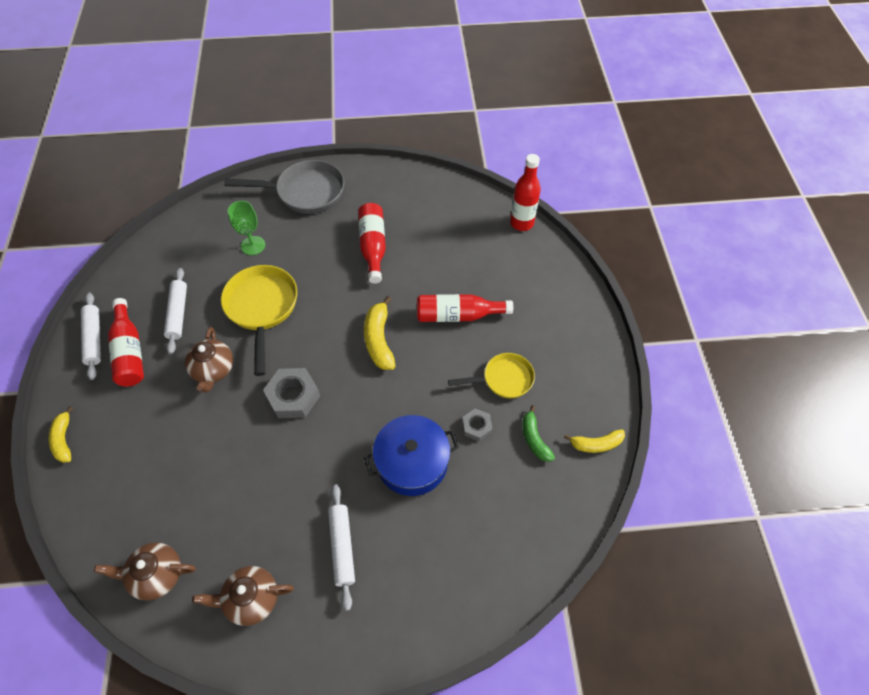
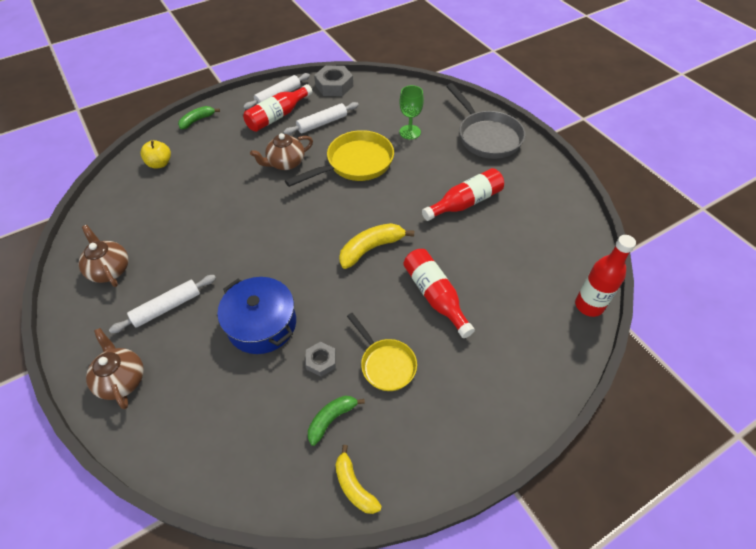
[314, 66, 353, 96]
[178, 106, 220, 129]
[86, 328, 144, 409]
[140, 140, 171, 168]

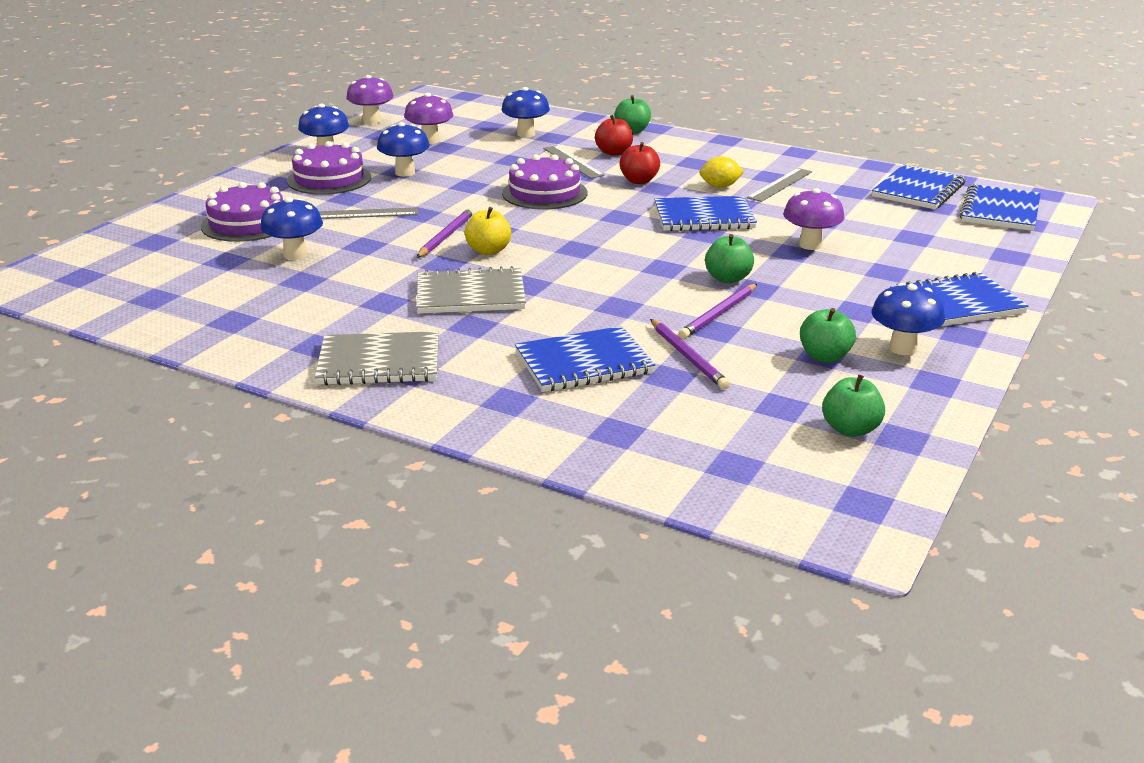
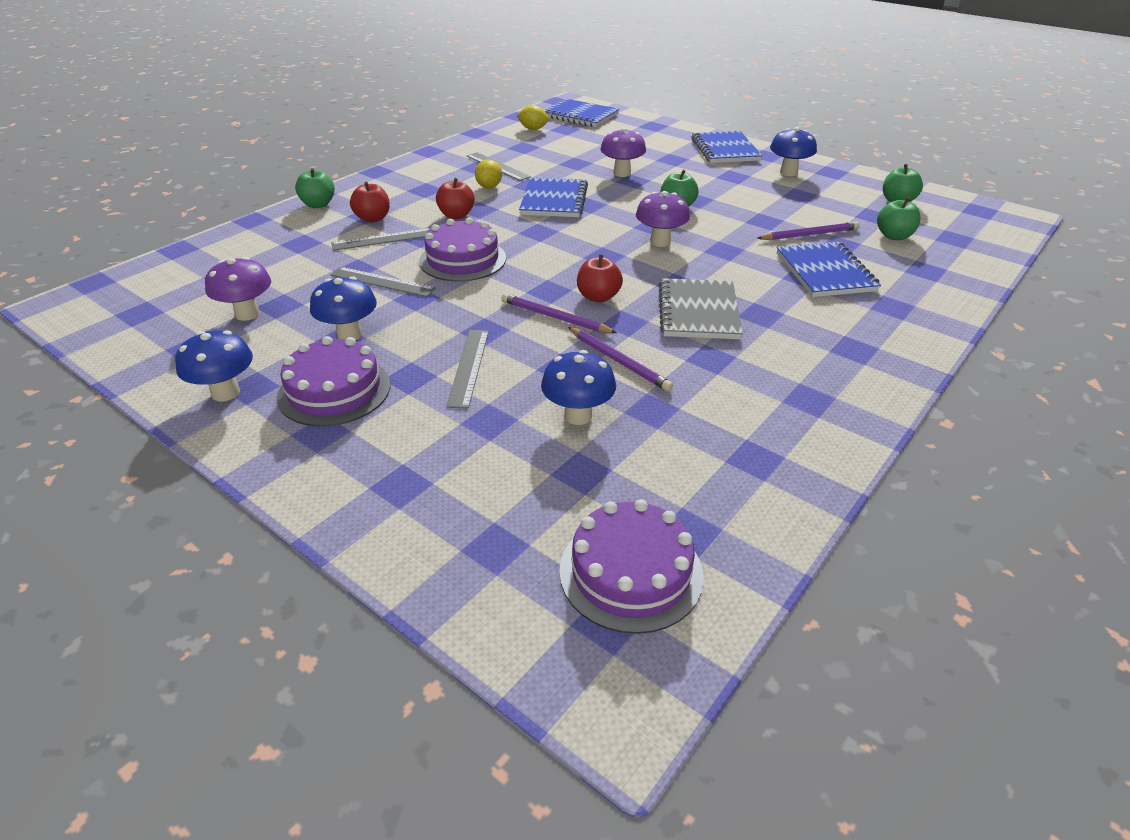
[636, 191, 690, 247]
[501, 87, 550, 138] (first image)
[517, 105, 549, 130]
[559, 499, 704, 634]
[577, 254, 623, 302]
[568, 327, 673, 391]
[877, 197, 921, 240]
[315, 331, 439, 385] (first image)
[331, 267, 436, 297]

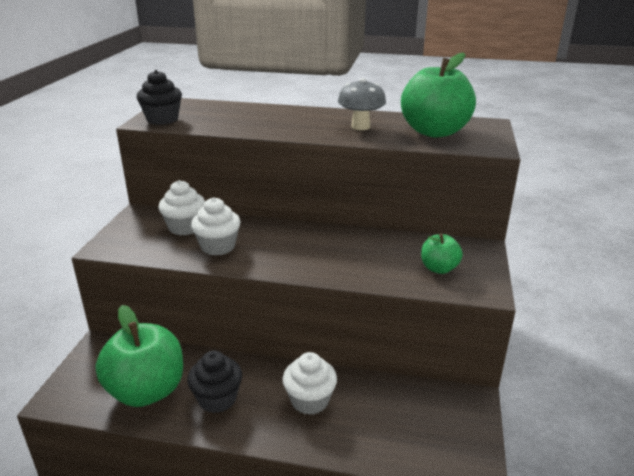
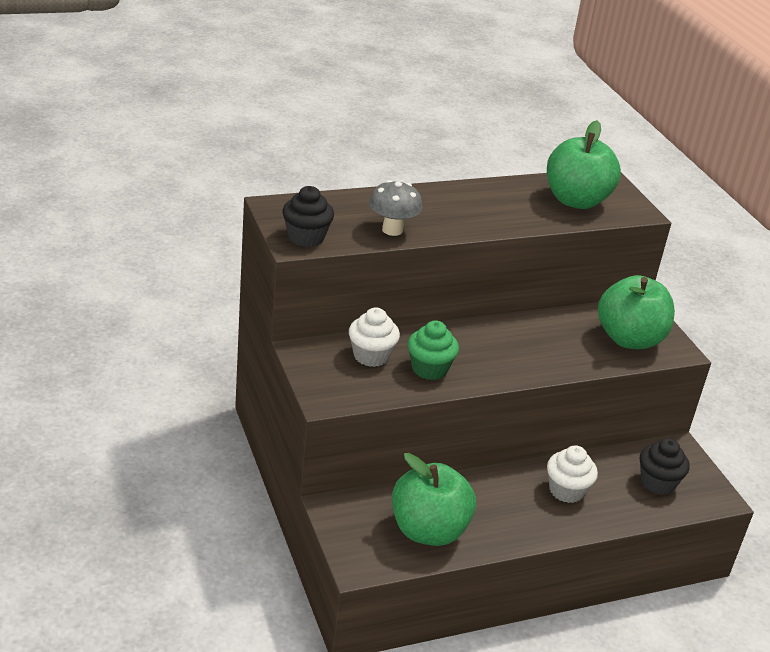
[369, 180, 422, 236]
[408, 320, 459, 380]
[598, 275, 675, 349]
[640, 438, 690, 495]

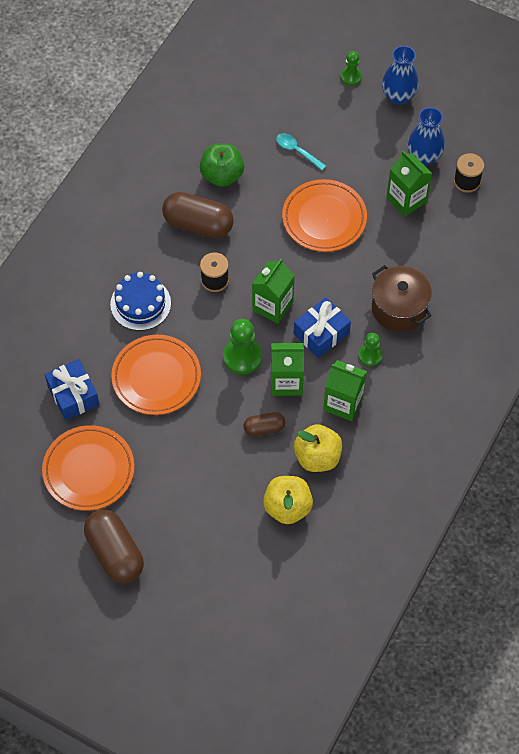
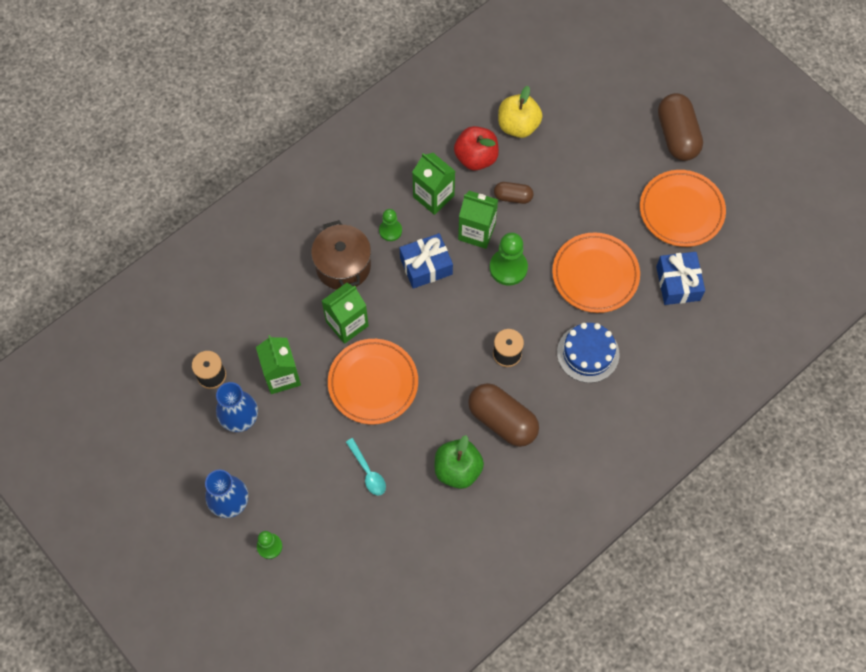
[322, 283, 369, 344]
[454, 126, 499, 170]

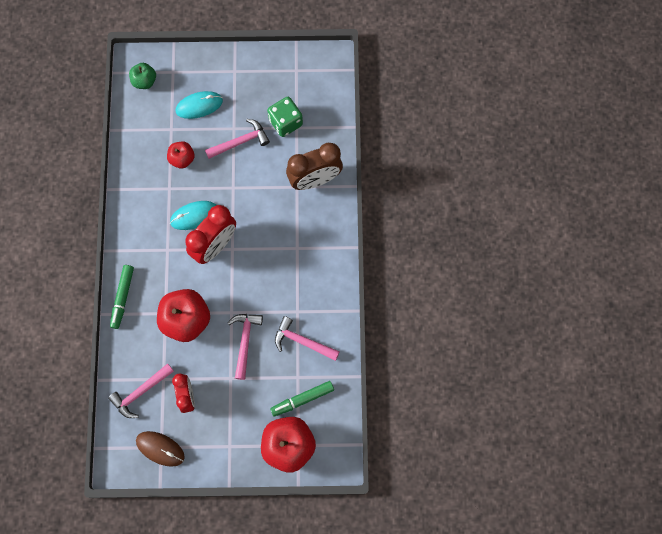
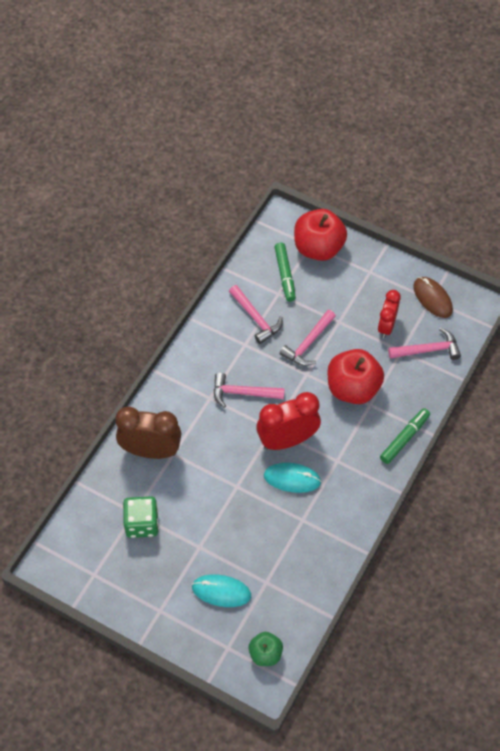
[214, 373, 285, 408]
[167, 142, 195, 169] (first image)
[275, 243, 296, 302]

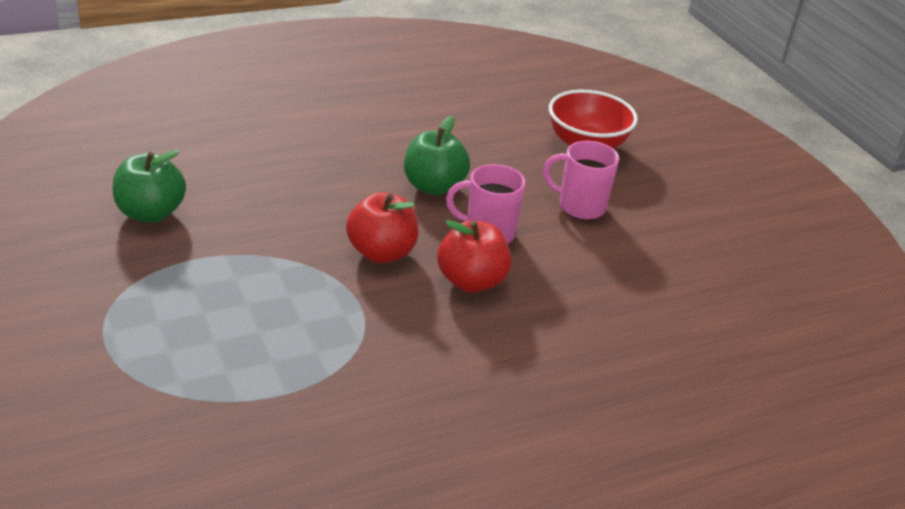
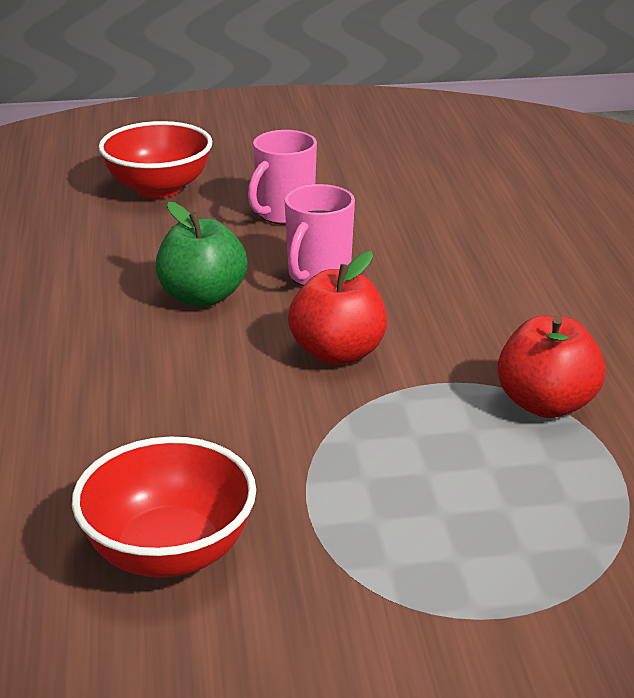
[72, 437, 256, 578]
[498, 316, 606, 418]

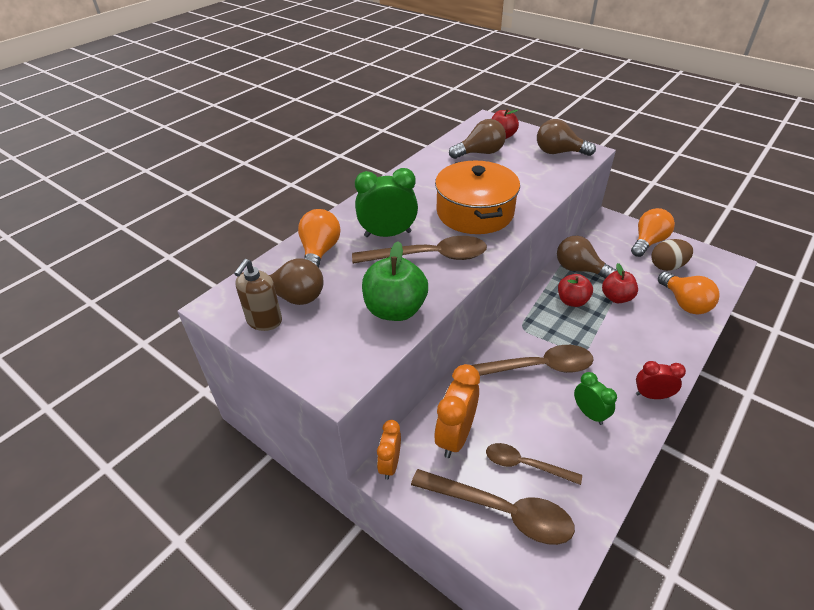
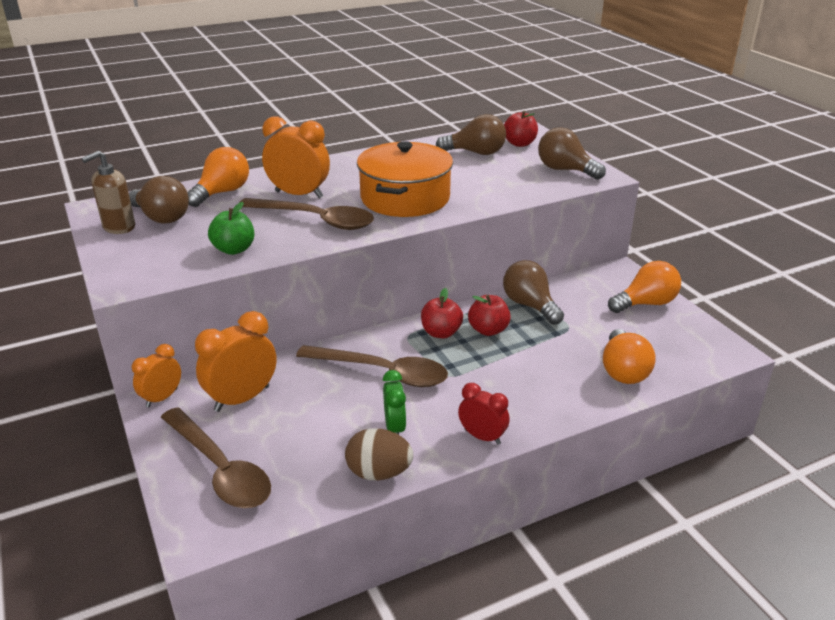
[262, 116, 330, 198]
[345, 428, 413, 481]
[208, 202, 254, 255]
[421, 288, 463, 338]
[486, 443, 582, 485] (first image)

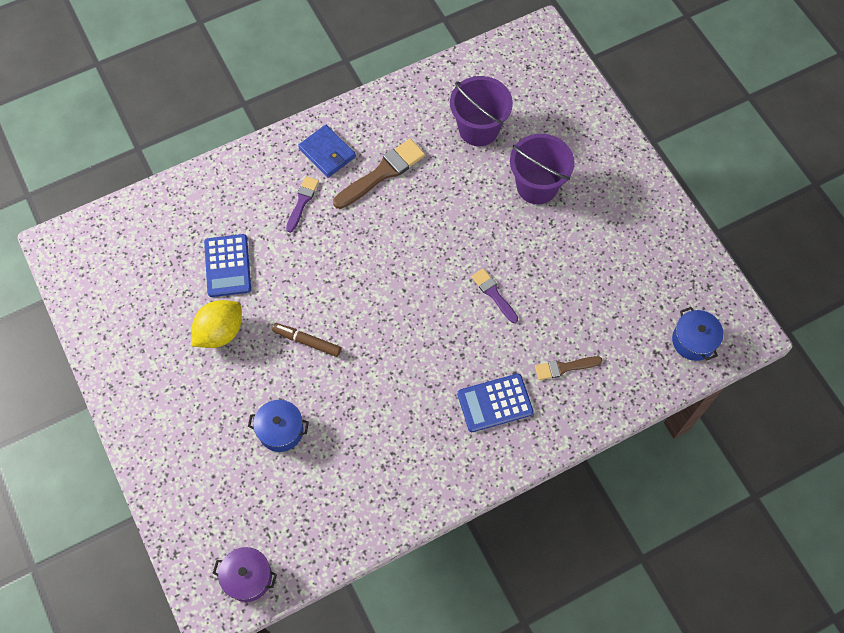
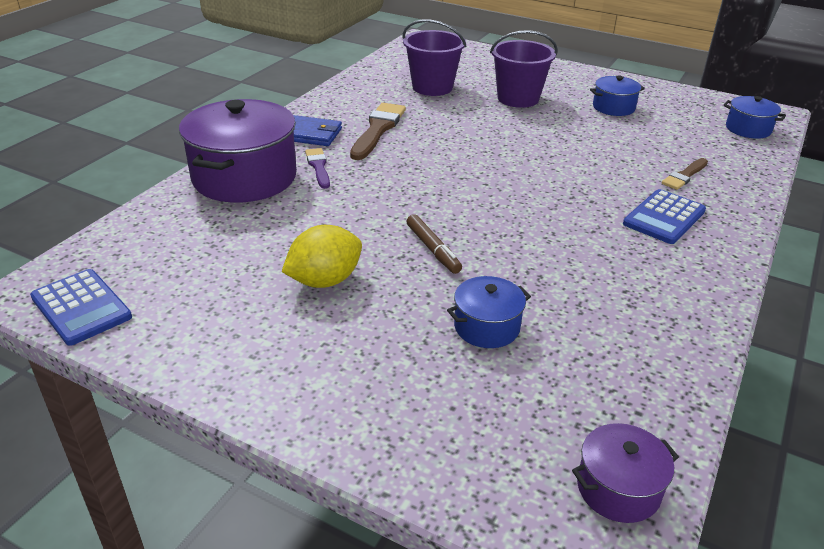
[30, 269, 132, 346]
[471, 268, 518, 323] (first image)
[282, 225, 362, 288]
[406, 214, 462, 274]
[590, 76, 645, 116]
[179, 99, 297, 203]

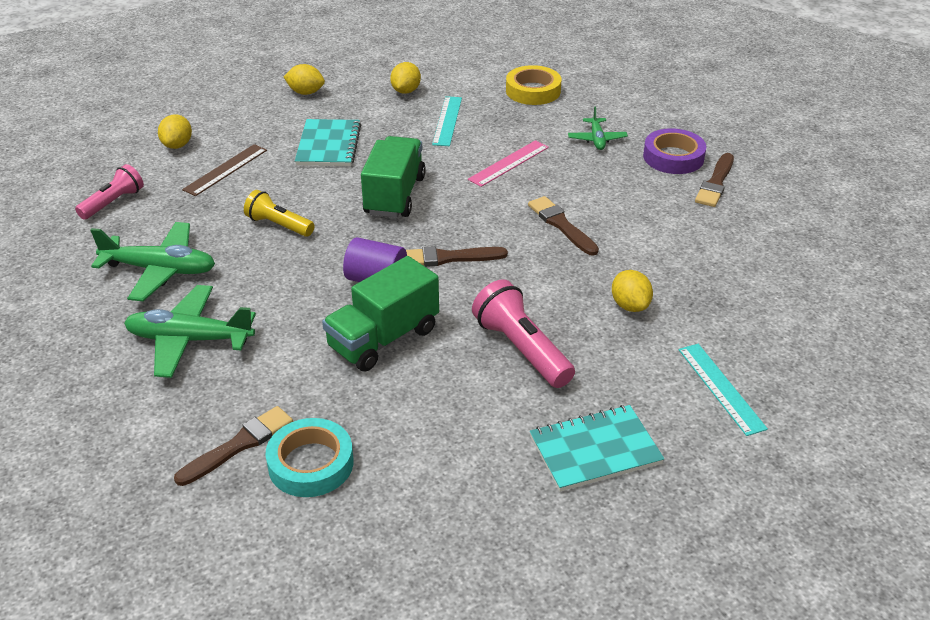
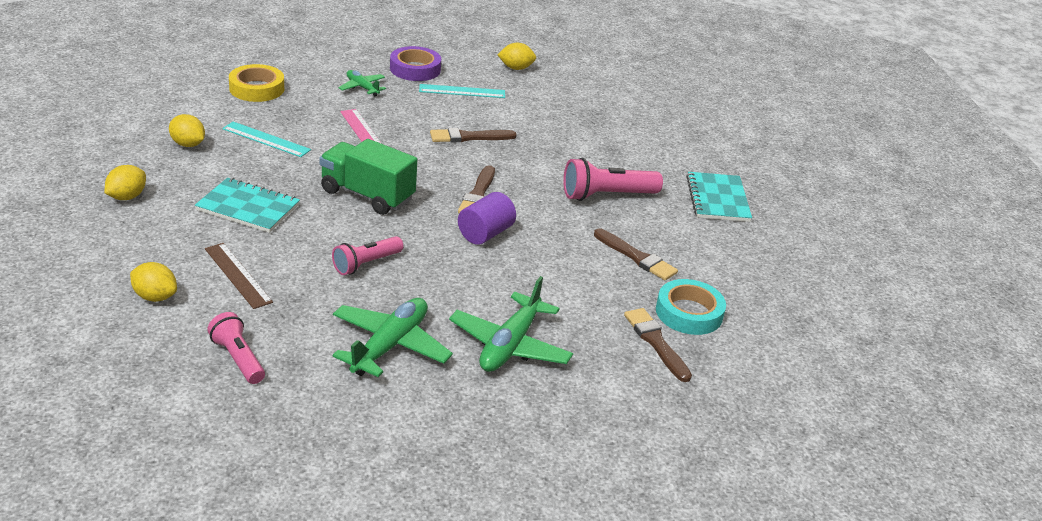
[338, 70, 386, 96]
[594, 229, 678, 280]
[332, 236, 403, 275]
[322, 256, 439, 371] (first image)
[497, 43, 536, 70]
[419, 84, 505, 98]

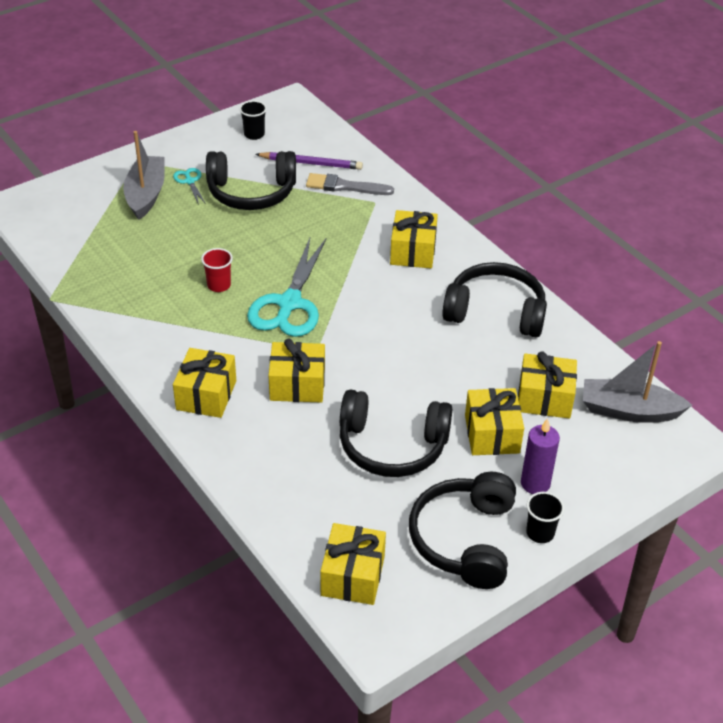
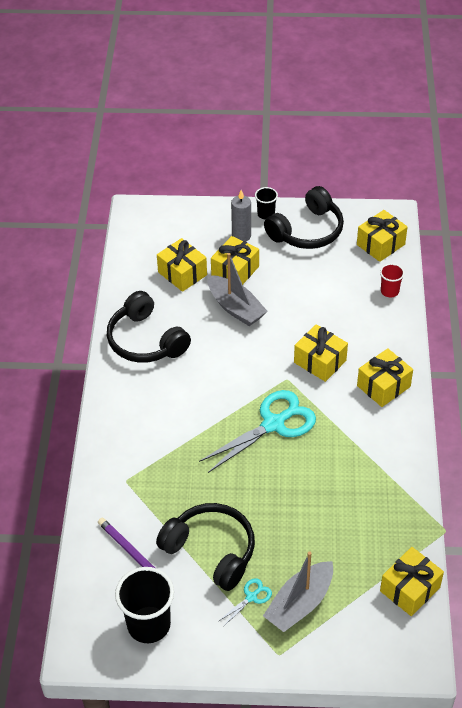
[115, 567, 174, 643]
[219, 578, 272, 627]
[306, 173, 394, 195] (first image)
[380, 547, 444, 616]
[380, 263, 405, 297]
[207, 253, 268, 326]
[340, 390, 452, 477] (first image)
[231, 190, 251, 242]

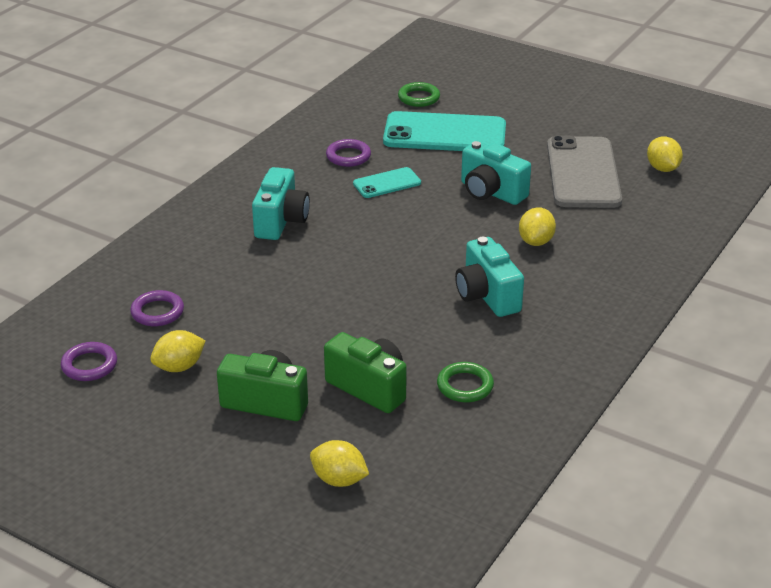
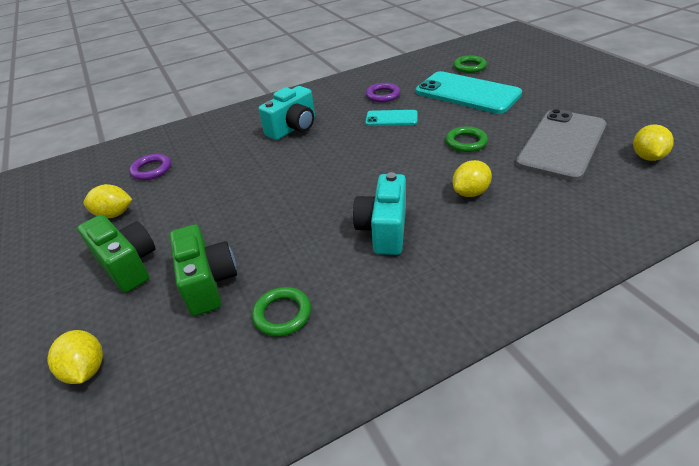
[446, 126, 488, 152]
[61, 342, 117, 381] (first image)

